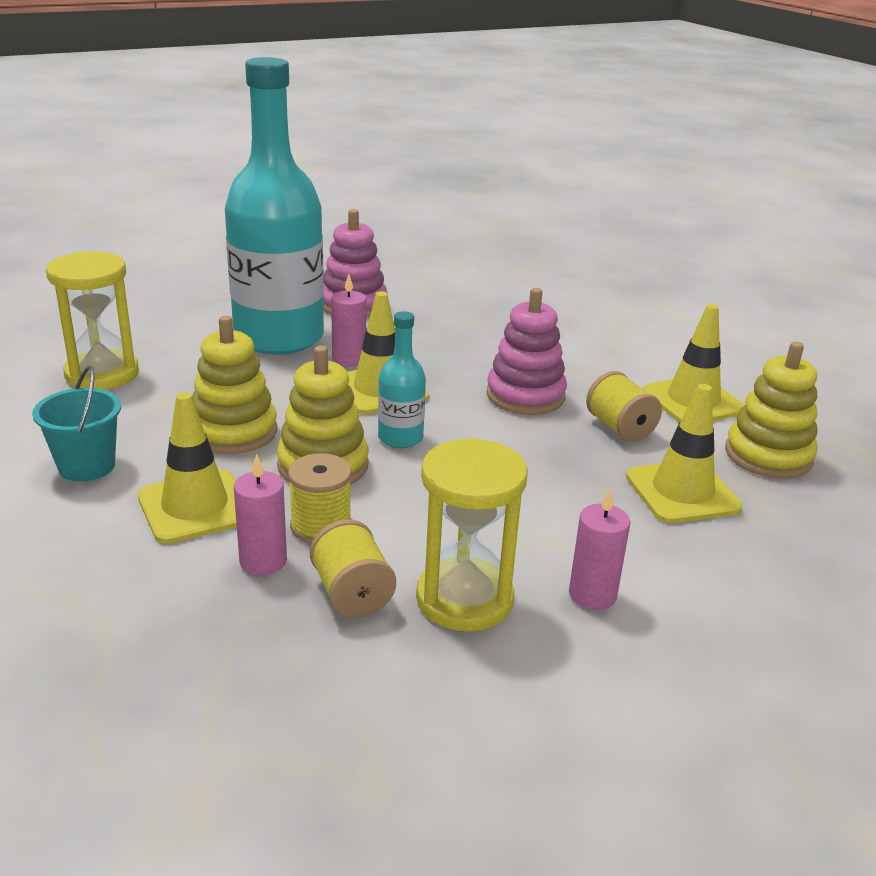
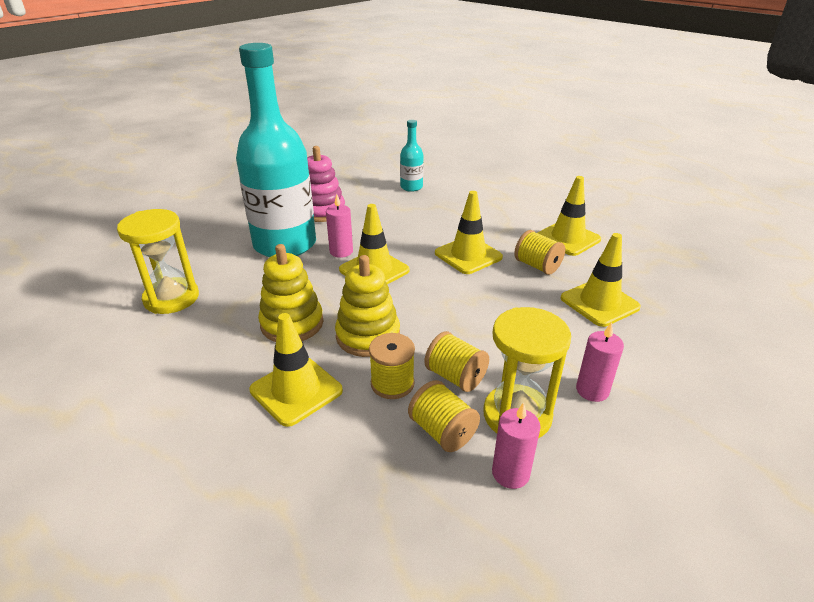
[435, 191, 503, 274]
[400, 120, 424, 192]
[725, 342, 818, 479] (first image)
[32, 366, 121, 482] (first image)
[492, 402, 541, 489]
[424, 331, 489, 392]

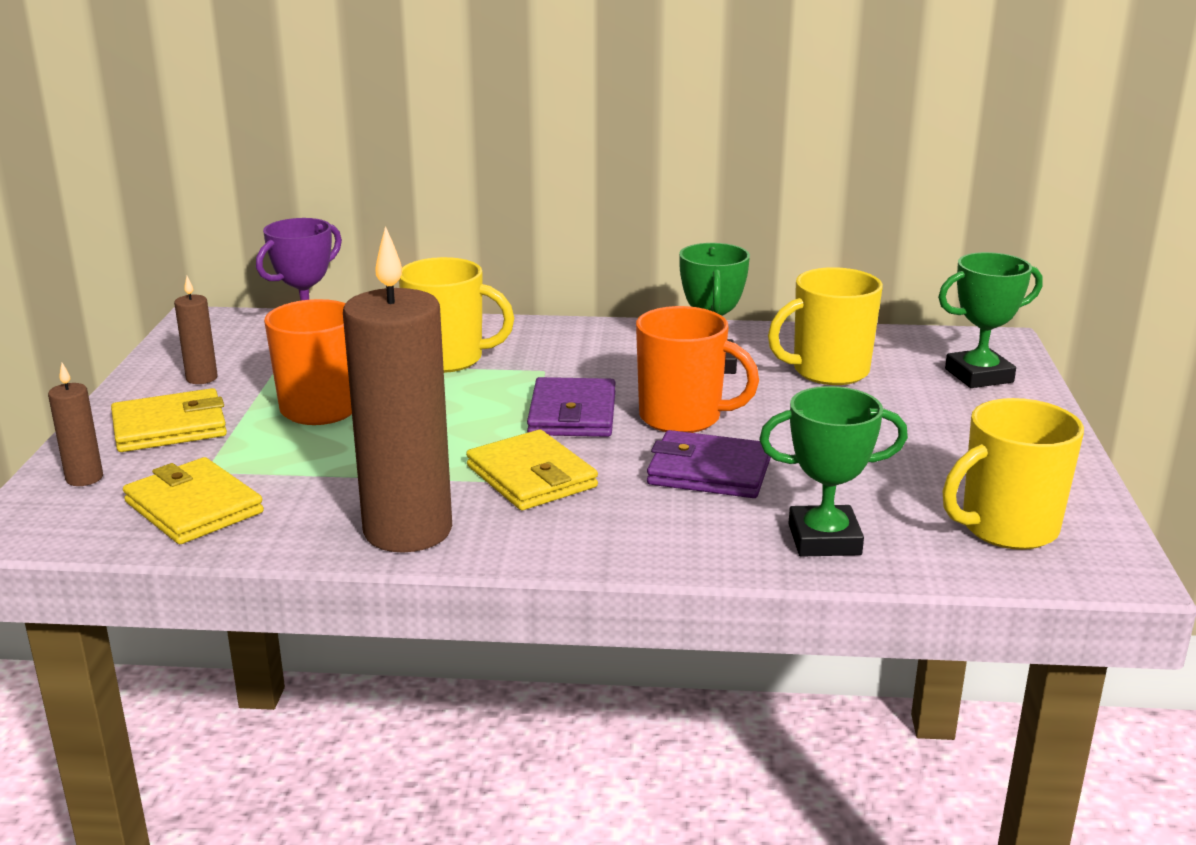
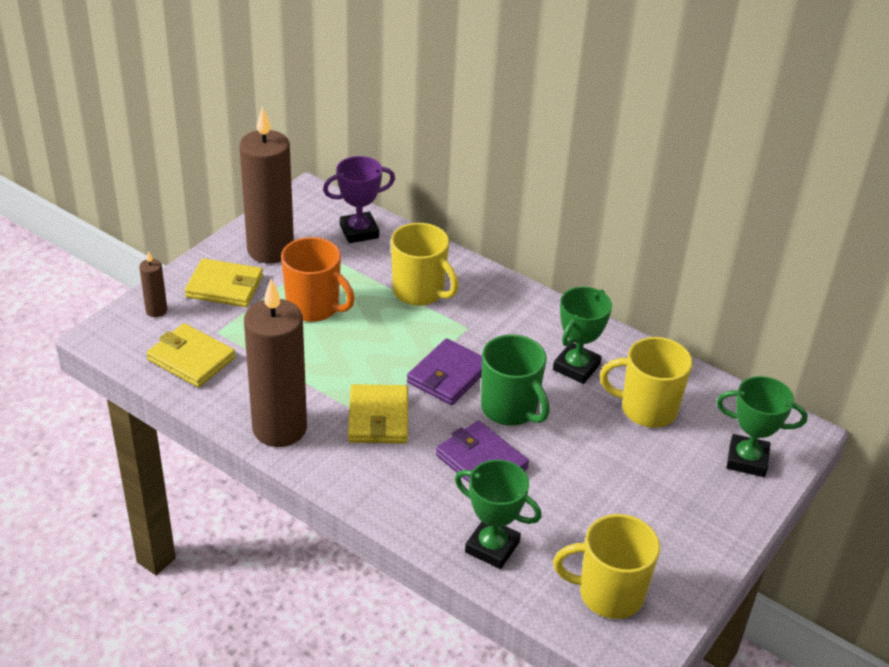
[239, 107, 294, 264]
[481, 334, 550, 426]
[146, 323, 236, 387]

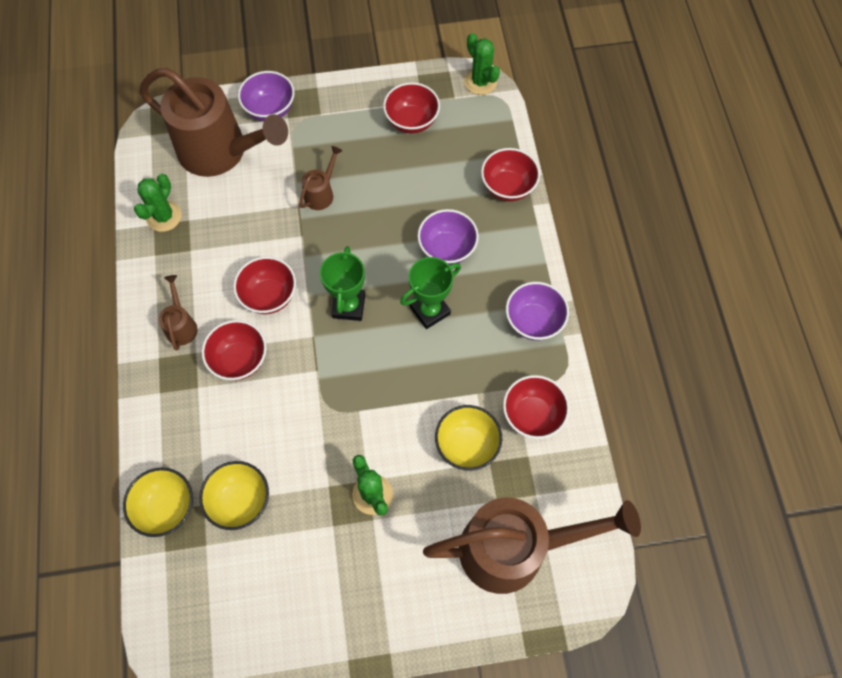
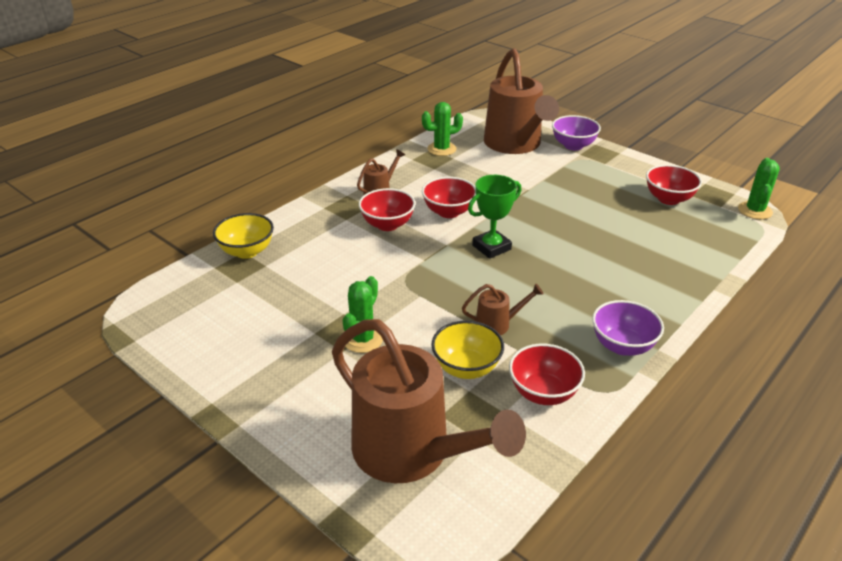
[462, 283, 544, 335]
[481, 148, 540, 201] (first image)
[418, 209, 479, 265] (first image)
[400, 257, 461, 329] (first image)
[199, 461, 269, 530] (first image)

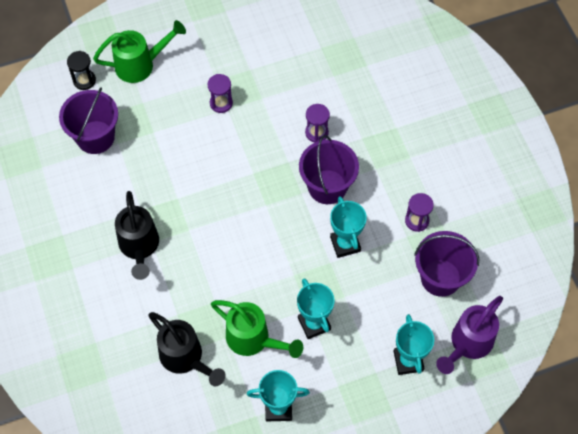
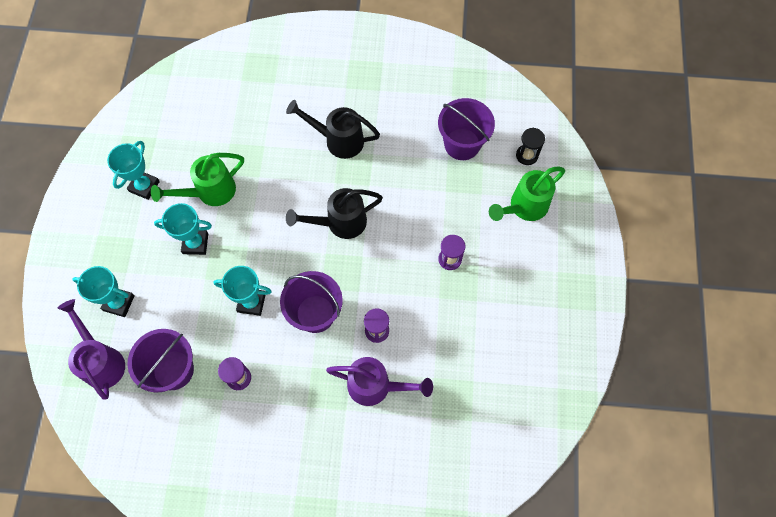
[489, 166, 565, 221]
[286, 188, 383, 239]
[326, 357, 433, 406]

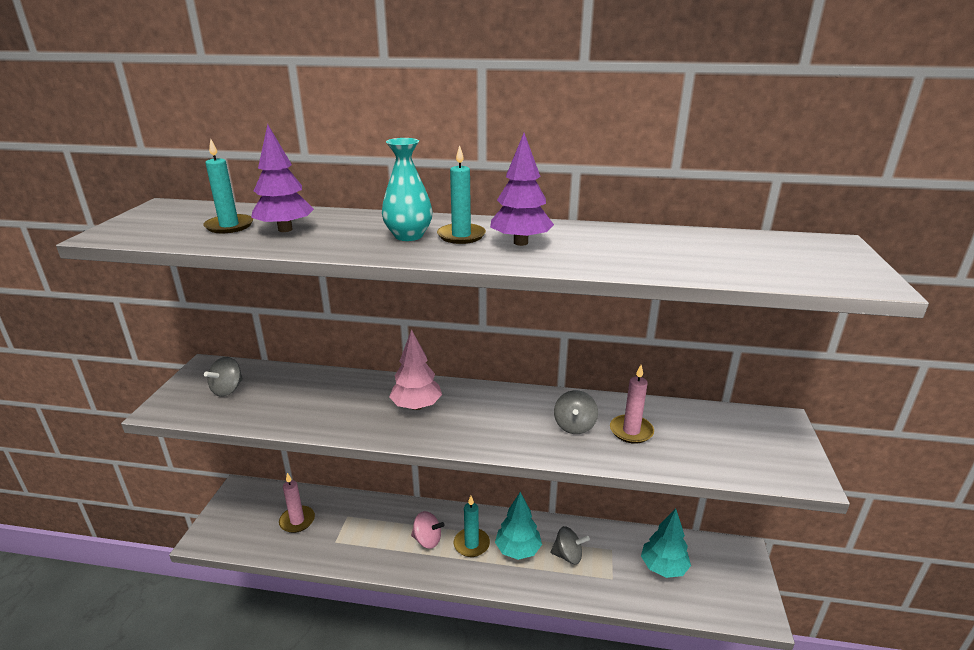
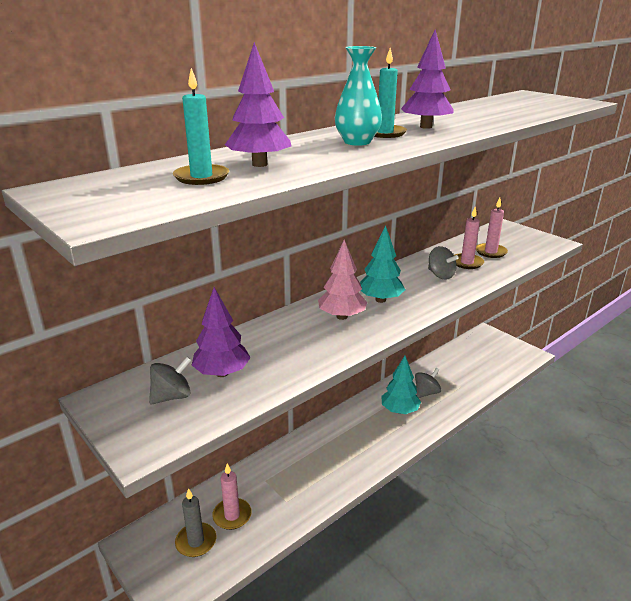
[149, 357, 192, 405]
[454, 496, 490, 557] (first image)
[360, 226, 405, 303]
[411, 511, 445, 549] (first image)
[476, 198, 508, 258]
[192, 287, 251, 377]
[175, 488, 216, 557]

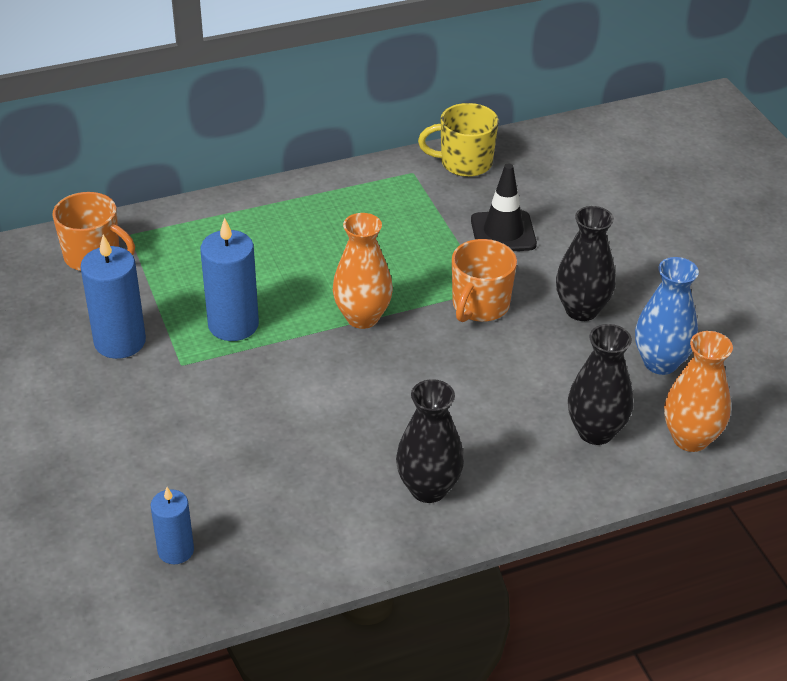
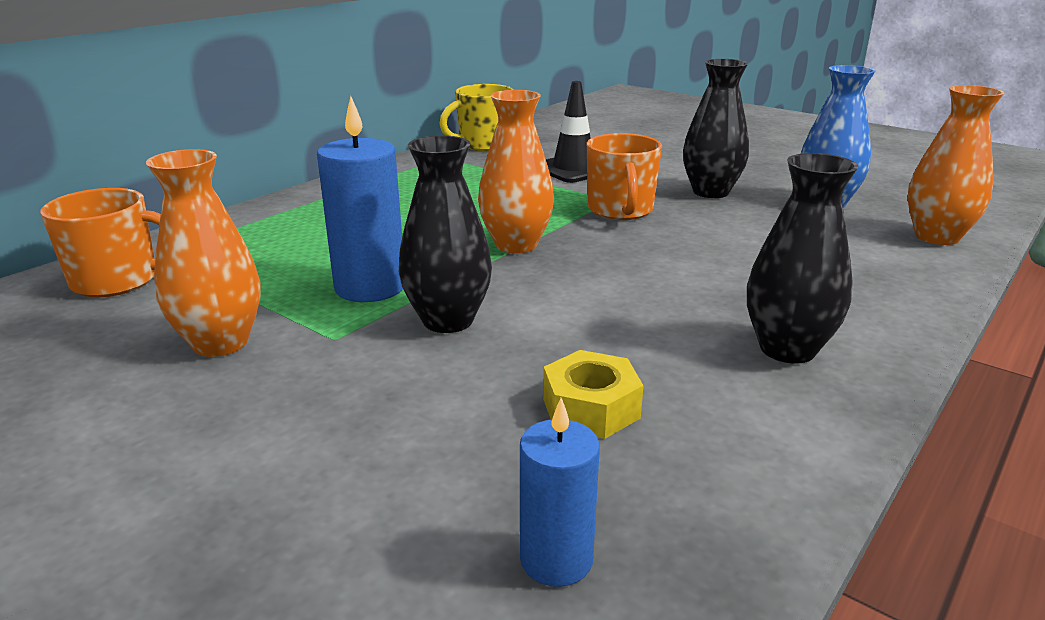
[146, 149, 261, 357]
[399, 135, 492, 333]
[543, 350, 644, 439]

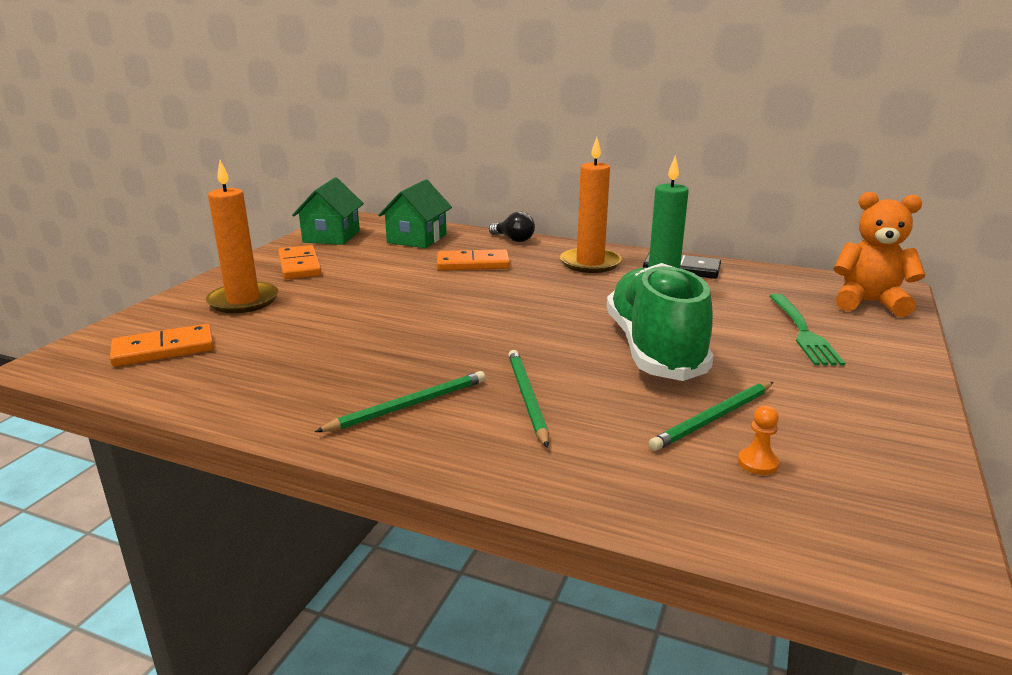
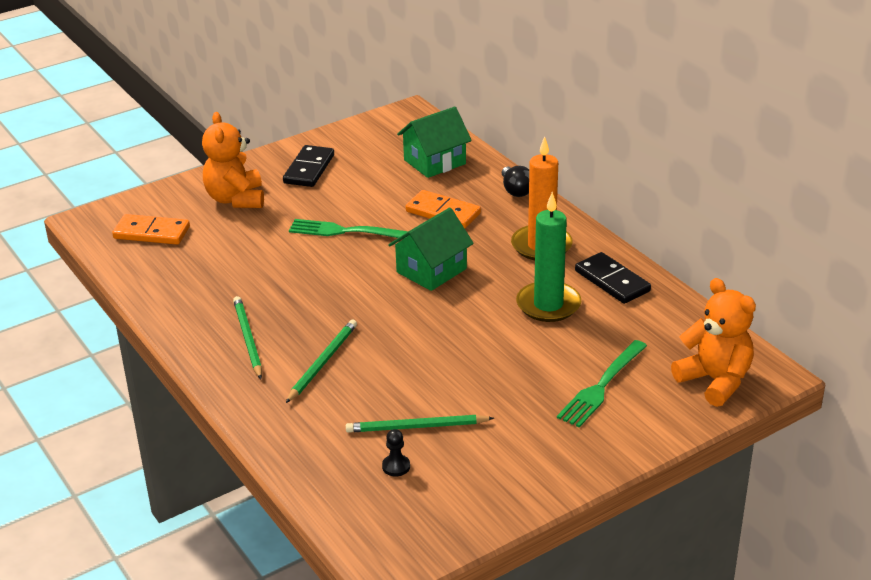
[202, 112, 264, 208]
[388, 208, 474, 291]
[283, 145, 334, 187]
[607, 263, 714, 381] (first image)
[233, 296, 262, 379]
[382, 429, 410, 476]
[289, 219, 408, 239]

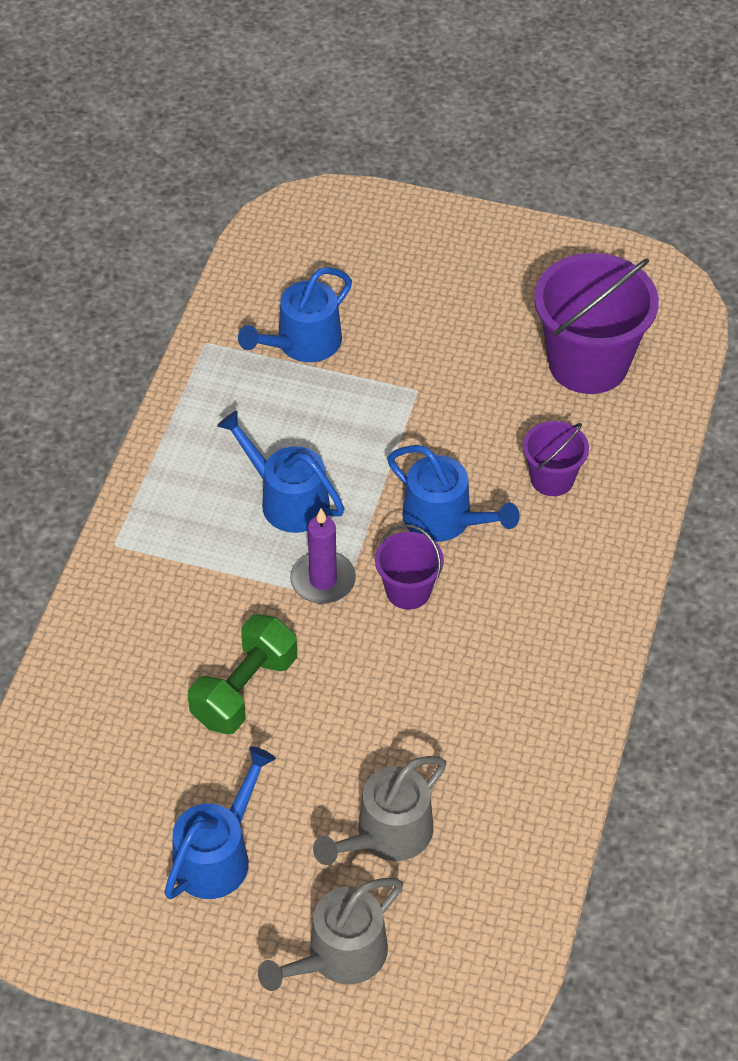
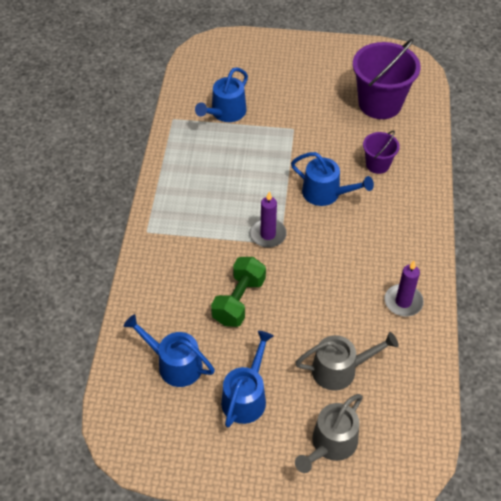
[123, 314, 215, 387]
[375, 524, 444, 610] (first image)
[295, 332, 399, 391]
[384, 261, 424, 316]

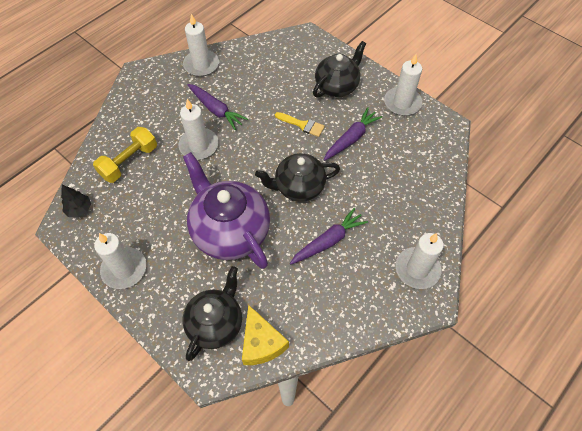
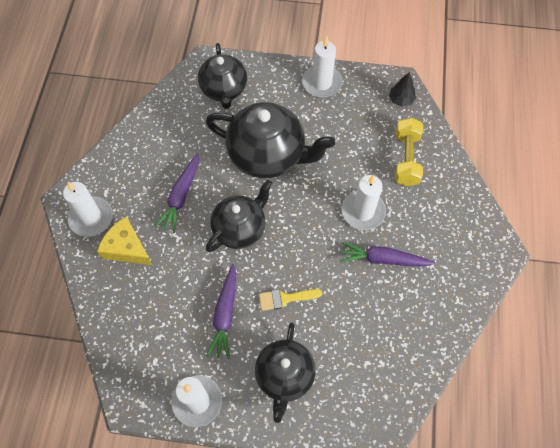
[183, 14, 219, 77] (first image)
[206, 102, 335, 178]
[97, 216, 152, 265]

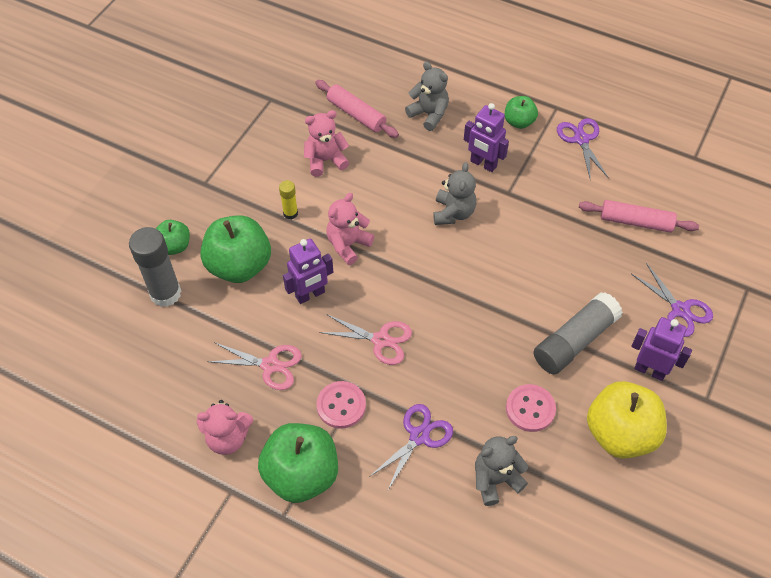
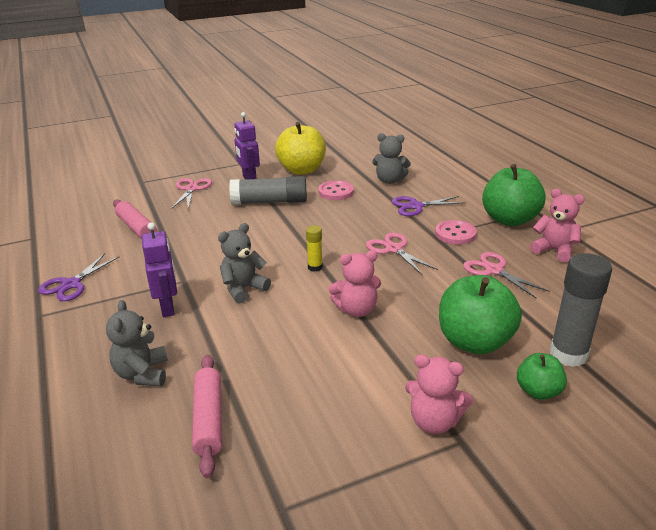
[505, 96, 538, 129] (first image)
[405, 355, 473, 434]
[306, 225, 323, 272]
[283, 239, 333, 304] (first image)
[171, 178, 212, 209]

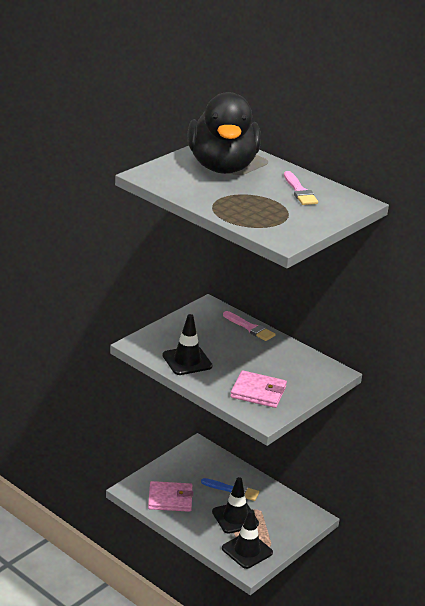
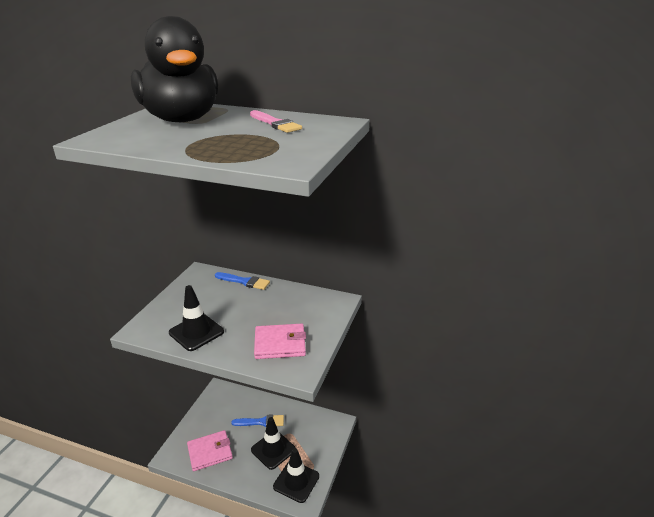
[215, 272, 270, 290]

